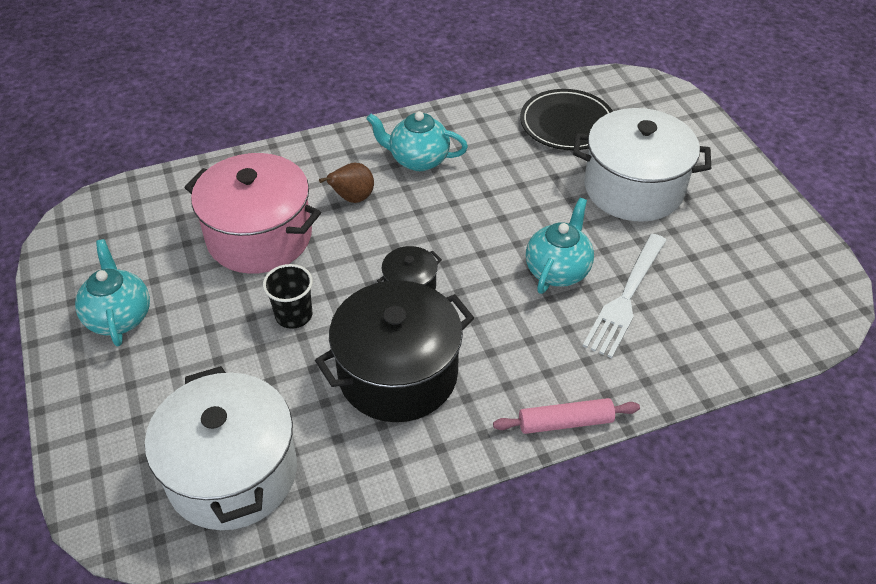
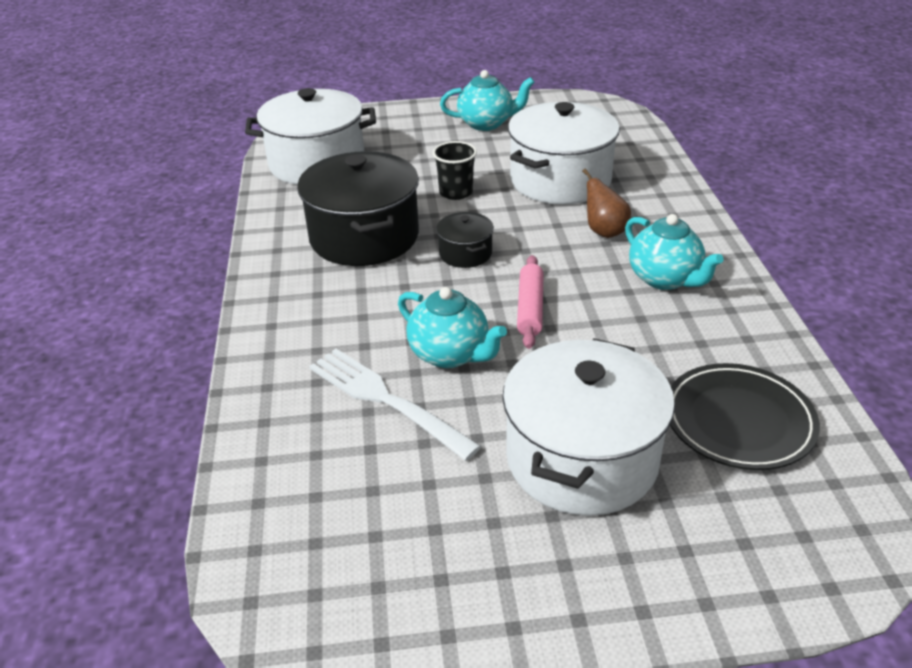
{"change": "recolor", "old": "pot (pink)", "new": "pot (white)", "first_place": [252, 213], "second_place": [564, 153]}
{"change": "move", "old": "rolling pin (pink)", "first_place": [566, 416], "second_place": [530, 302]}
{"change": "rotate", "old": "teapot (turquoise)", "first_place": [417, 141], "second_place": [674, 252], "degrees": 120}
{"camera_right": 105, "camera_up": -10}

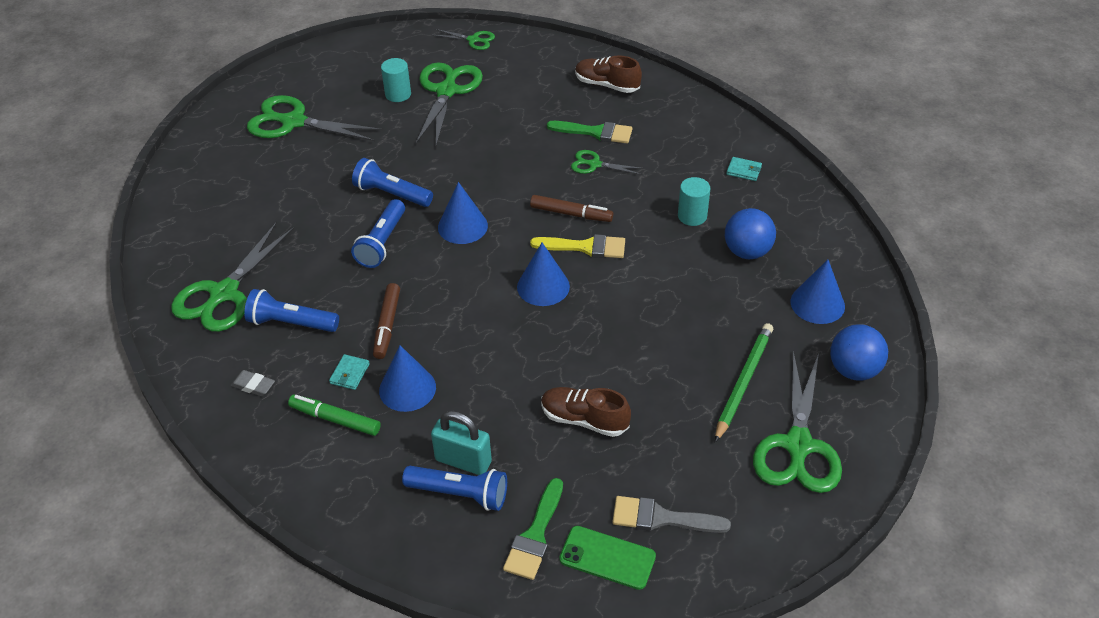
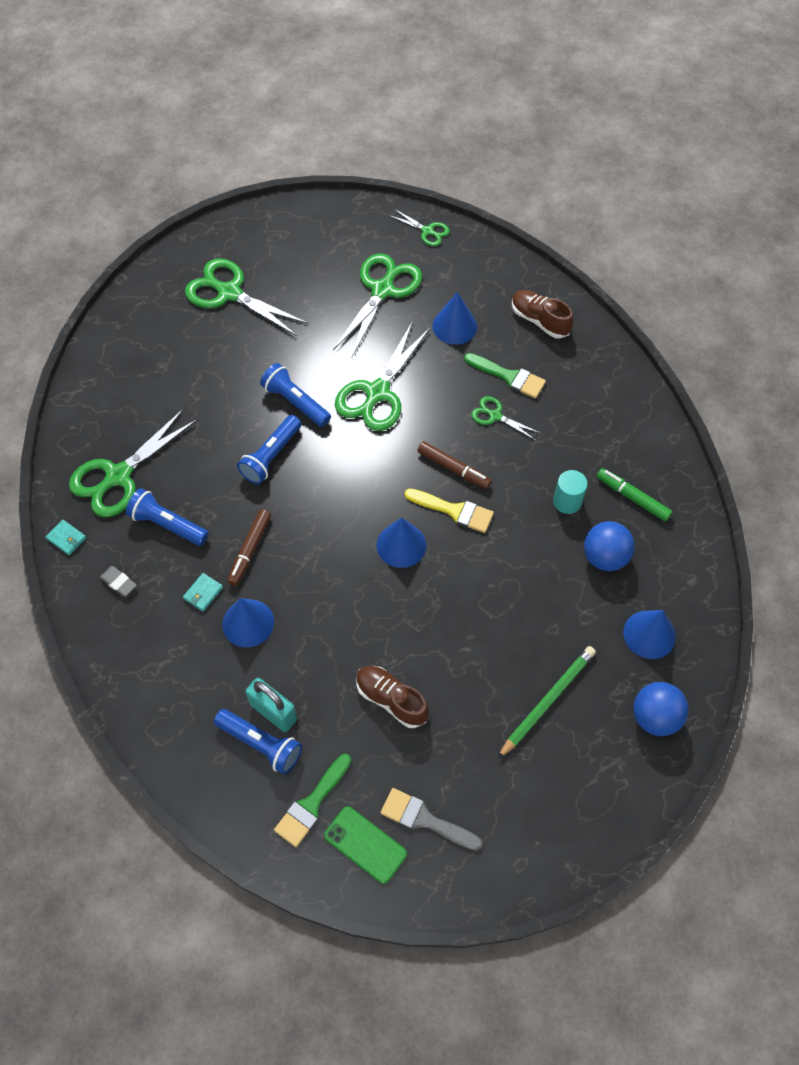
{"change": "move", "old": "wallet (turquoise)", "first_place": [744, 169], "second_place": [66, 537]}
{"change": "move", "old": "scissors (green)", "first_place": [797, 422], "second_place": [382, 377]}
{"change": "move", "old": "cone (blue)", "first_place": [463, 213], "second_place": [455, 318]}
{"change": "move", "old": "marker (green)", "first_place": [334, 415], "second_place": [635, 495]}
{"change": "delete", "old": "cylinder (turquoise)", "first_place": [396, 80]}
{"camera_right": 15, "camera_up": 15}

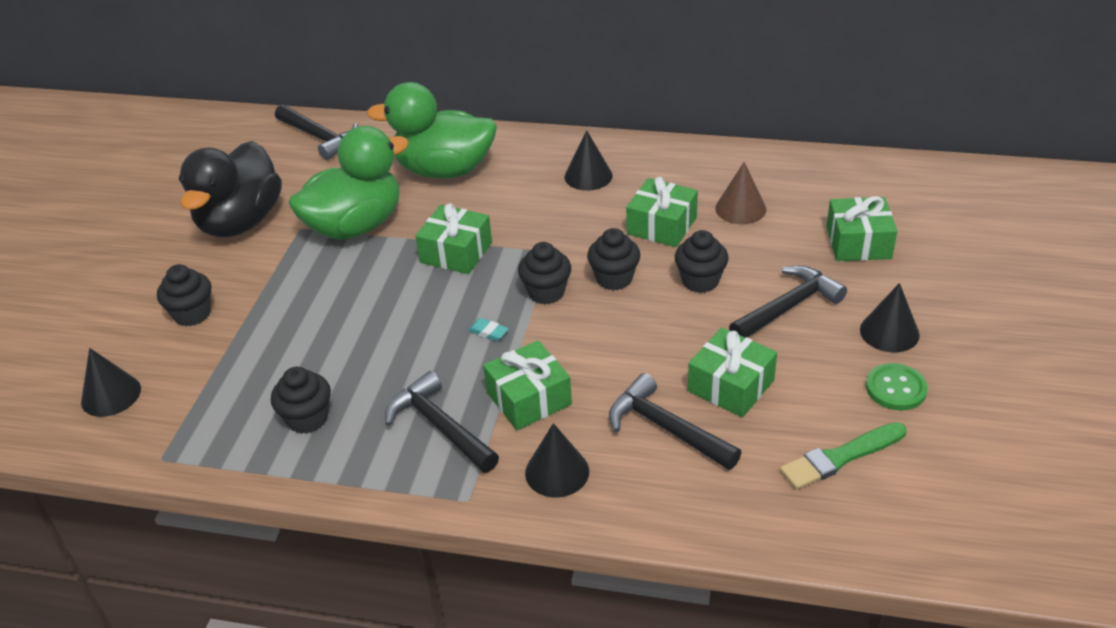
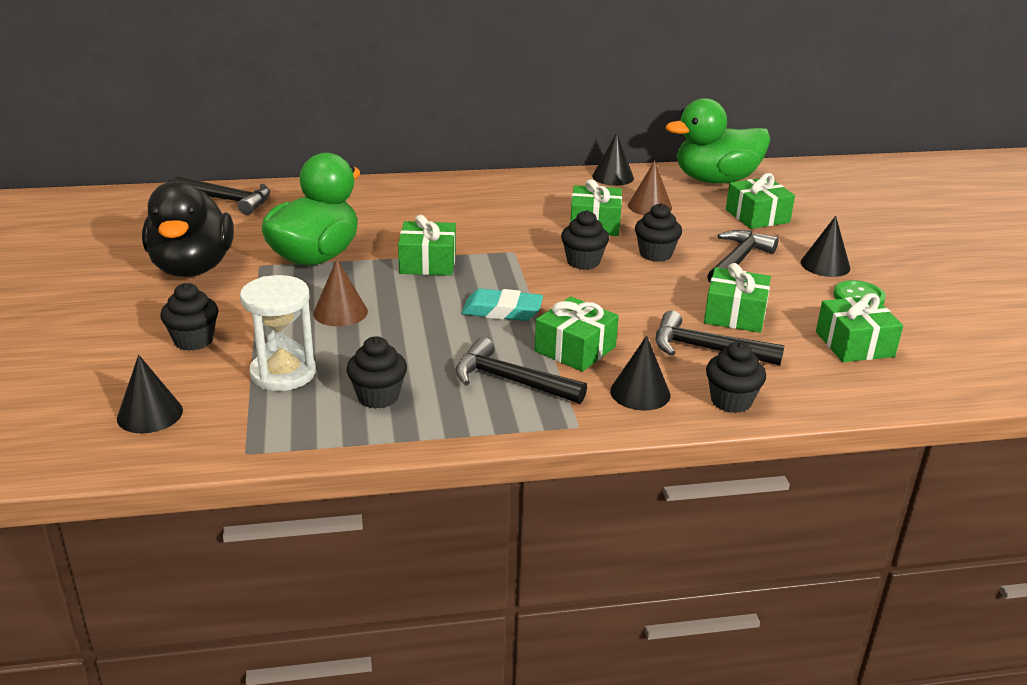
{"change": "insert", "new": "hourglass (white)", "second_place": [278, 333]}
{"change": "insert", "new": "cone (brown)", "second_place": [340, 292]}
{"change": "resize", "old": "eraser (turquoise)", "first_place": [488, 329], "second_place": [502, 305], "factor": 2.05}
{"change": "move", "old": "cone (black)", "first_place": [588, 160], "second_place": [613, 159]}
{"change": "move", "old": "duck (green)", "first_place": [432, 130], "second_place": [718, 141]}
{"change": "move", "old": "cupcake (black)", "first_place": [544, 273], "second_place": [736, 377]}
{"change": "replace", "old": "brush (green)", "new": "gift (green)", "first_place": [843, 456], "second_place": [859, 327]}
{"camera_right": -25, "camera_up": -10}

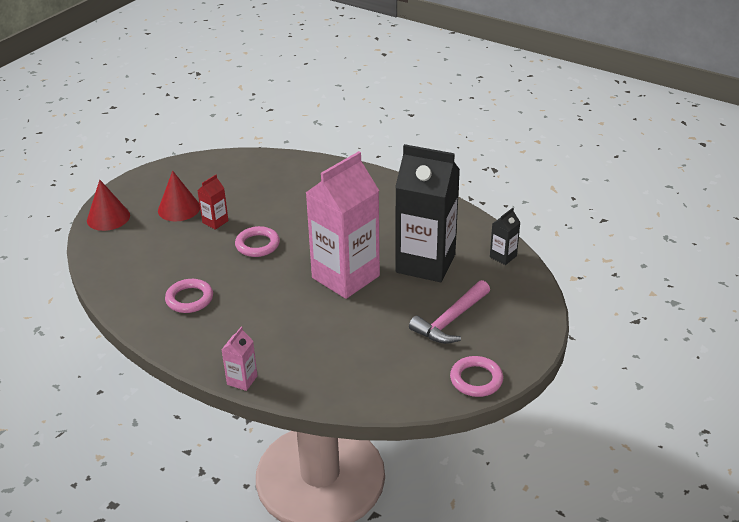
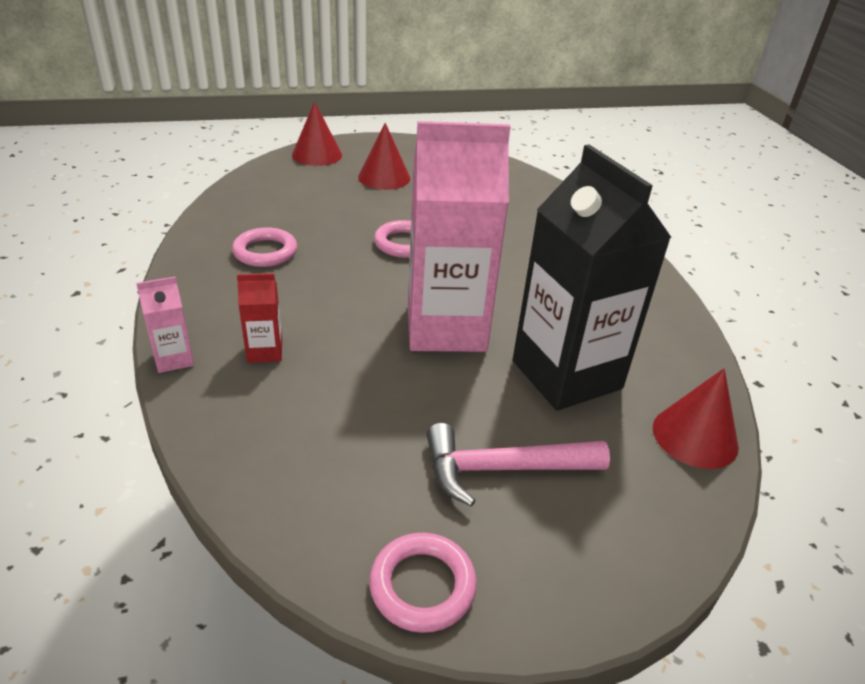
{"change": "move", "old": "carton (red)", "first_place": [213, 202], "second_place": [259, 318]}
{"change": "replace", "old": "carton (black)", "new": "cone (red)", "first_place": [505, 236], "second_place": [696, 418]}
{"camera_right": 40, "camera_up": 0}

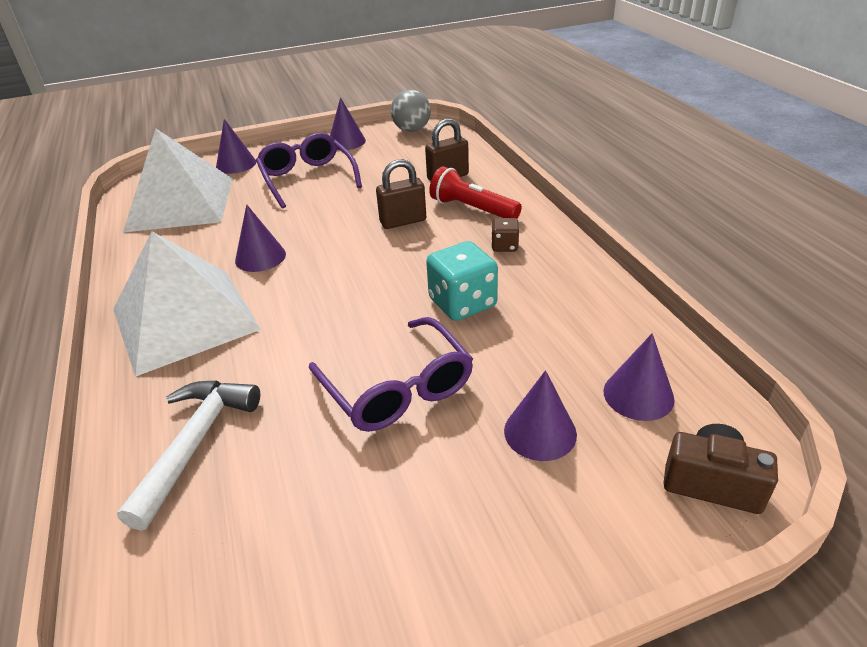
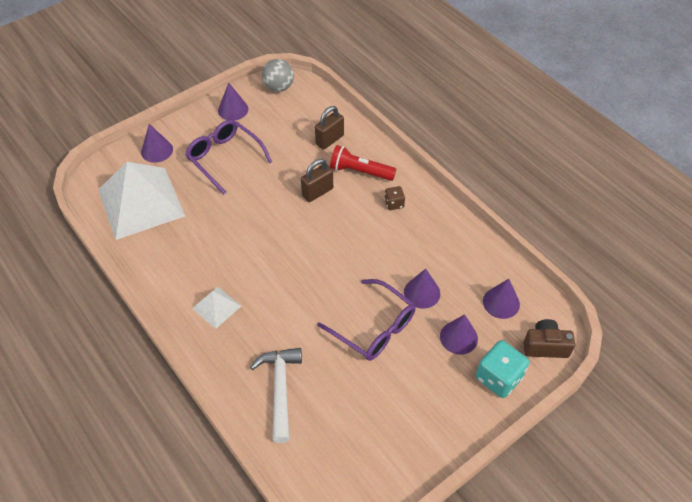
{"change": "resize", "old": "pyramid (white)", "first_place": [187, 304], "second_place": [216, 308], "factor": 0.45}
{"change": "move", "old": "cone (purple)", "first_place": [260, 238], "second_place": [422, 289]}
{"change": "move", "old": "dice (turquoise)", "first_place": [462, 281], "second_place": [502, 369]}
{"camera_right": -20, "camera_up": 15}

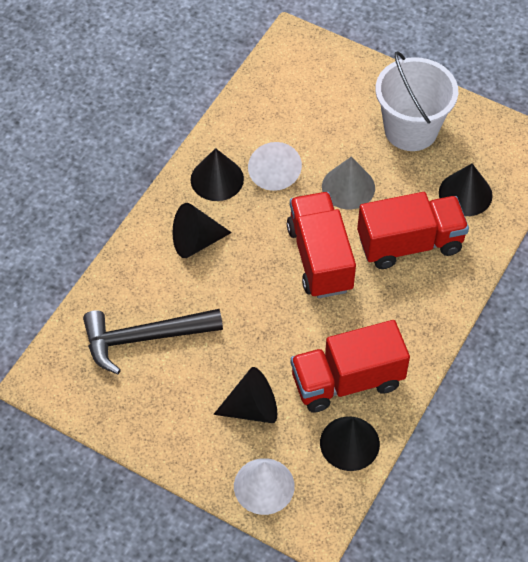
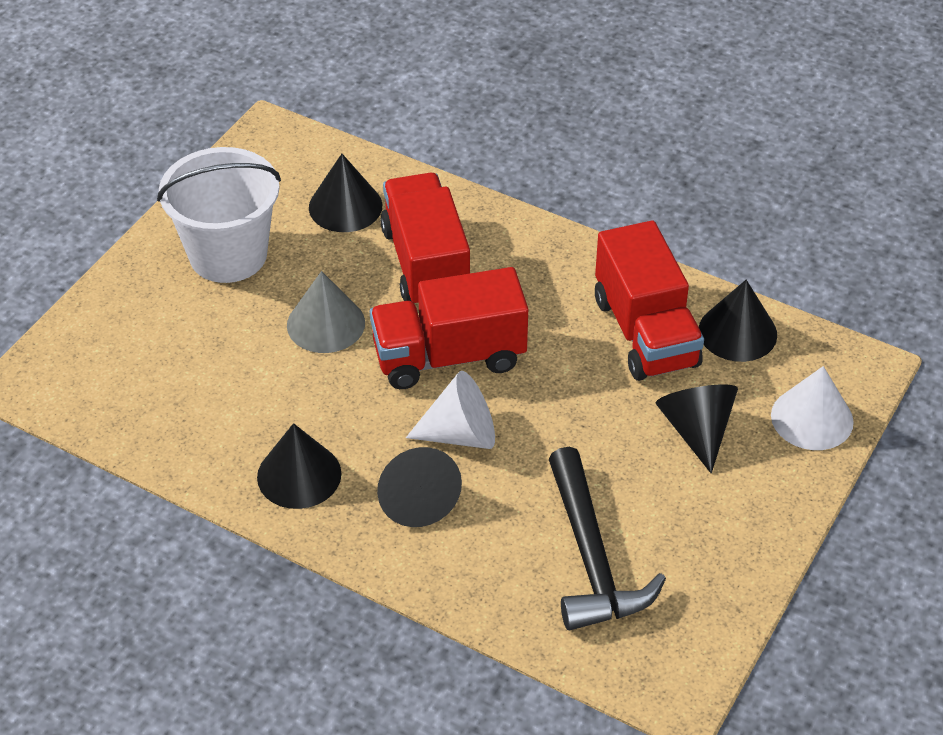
{"change": "move", "old": "cone (white)", "first_place": [275, 166], "second_place": [450, 410]}
{"camera_right": -90, "camera_up": -10}

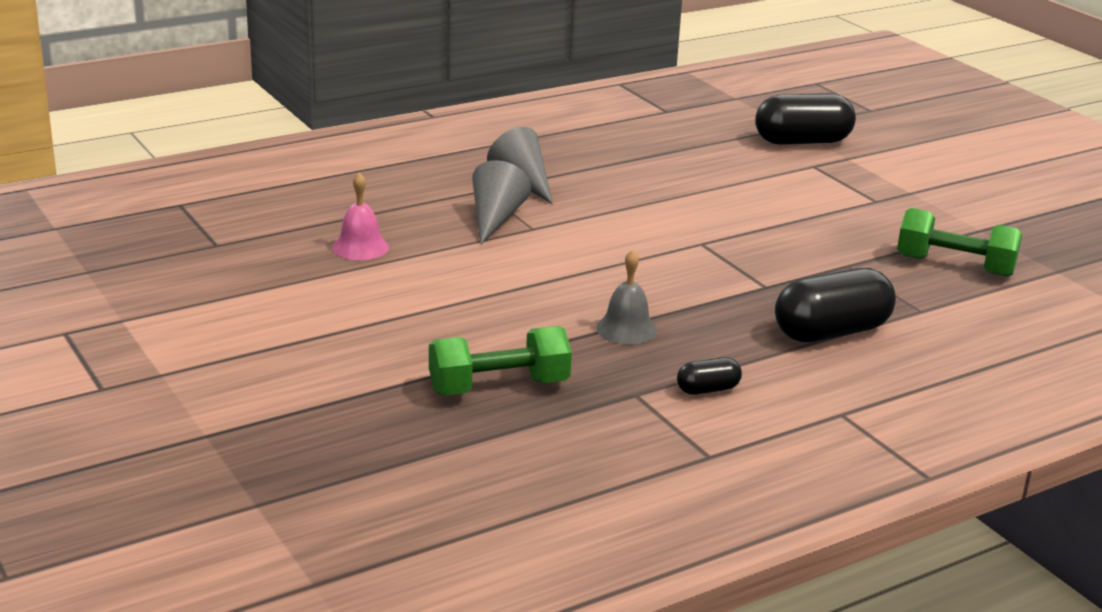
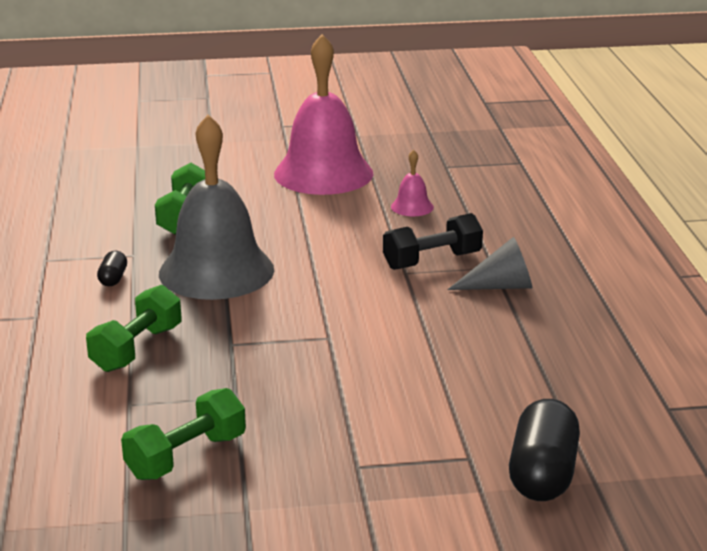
{"change": "replace", "old": "capsule (black)", "new": "dumbbell (green)", "first_place": [835, 305], "second_place": [134, 328]}
{"change": "resize", "old": "bell (grey)", "first_place": [626, 296], "second_place": [216, 207], "factor": 2.45}
{"change": "insert", "new": "bell (pink)", "second_place": [323, 114]}
{"change": "replace", "old": "cone (grey)", "new": "dumbbell (black)", "first_place": [501, 202], "second_place": [433, 241]}
{"camera_right": 115, "camera_up": 0}

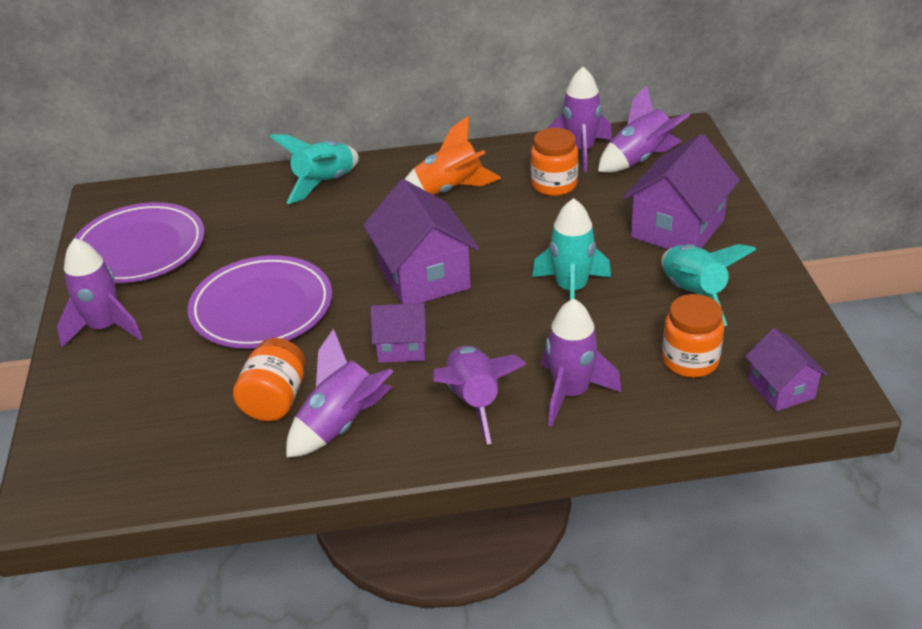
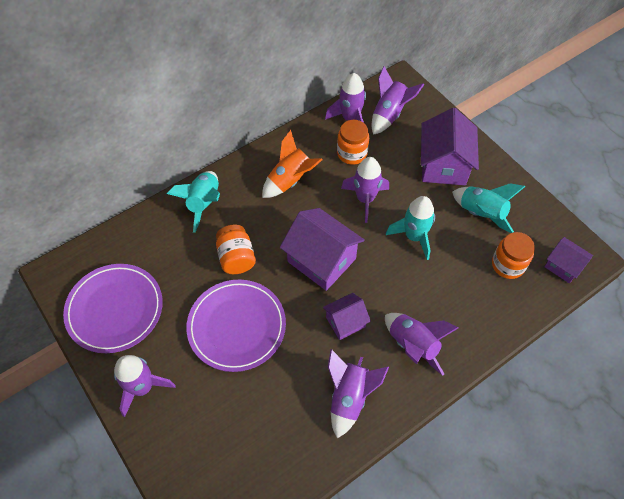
{"change": "move", "old": "jar (orange)", "first_place": [269, 379], "second_place": [236, 249]}
{"change": "move", "old": "rocket (purple)", "first_place": [581, 362], "second_place": [365, 190]}
{"camera_right": -30, "camera_up": 20}

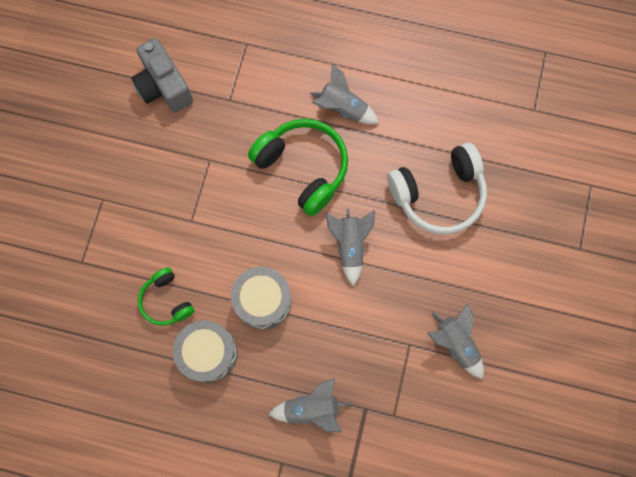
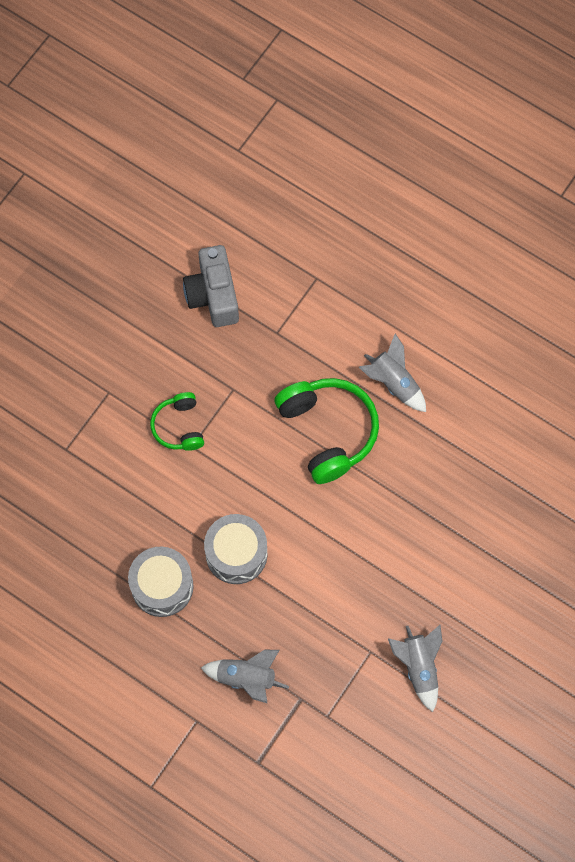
{"change": "move", "old": "headphones (green)", "first_place": [166, 296], "second_place": [177, 421]}
{"change": "delete", "old": "rocket (grey)", "first_place": [350, 247]}
{"change": "delete", "old": "headphones (white)", "first_place": [437, 188]}
{"camera_right": 20, "camera_up": -5}

